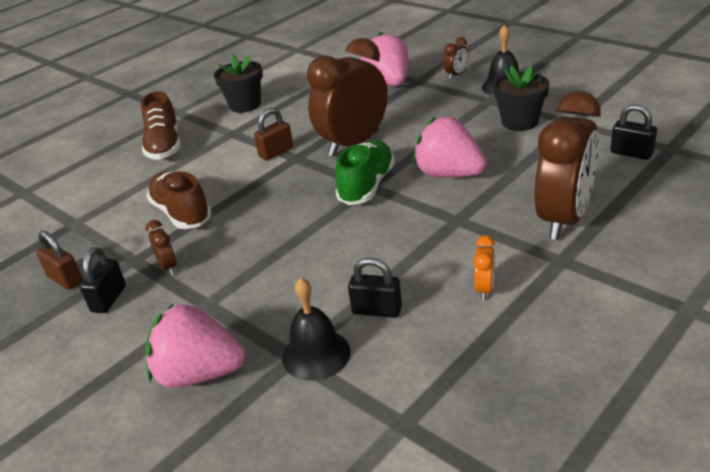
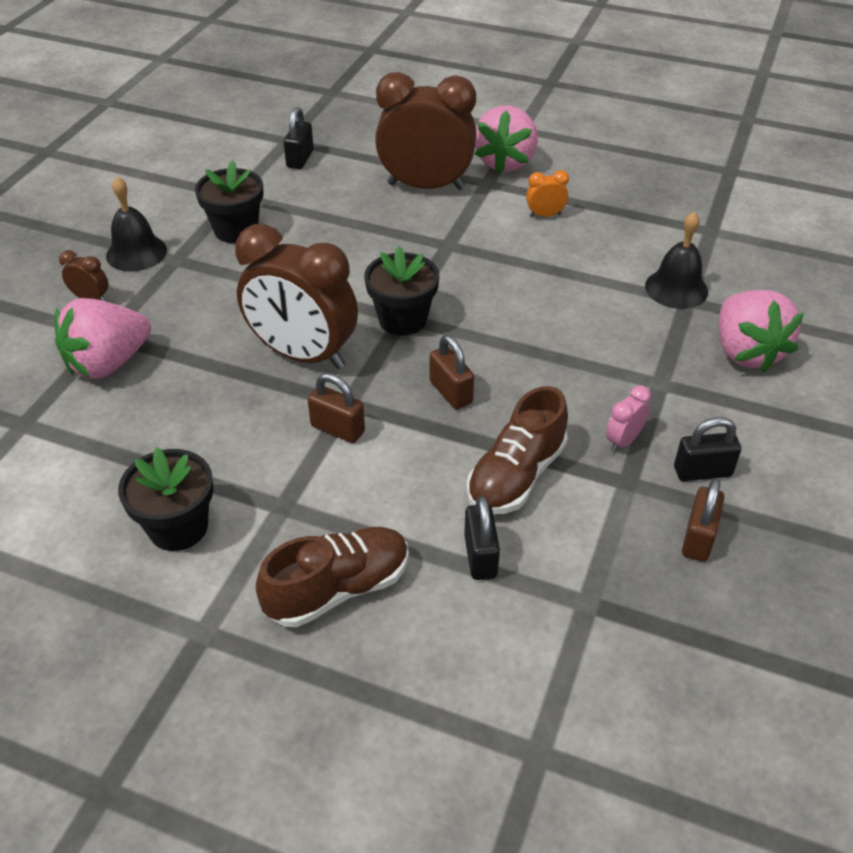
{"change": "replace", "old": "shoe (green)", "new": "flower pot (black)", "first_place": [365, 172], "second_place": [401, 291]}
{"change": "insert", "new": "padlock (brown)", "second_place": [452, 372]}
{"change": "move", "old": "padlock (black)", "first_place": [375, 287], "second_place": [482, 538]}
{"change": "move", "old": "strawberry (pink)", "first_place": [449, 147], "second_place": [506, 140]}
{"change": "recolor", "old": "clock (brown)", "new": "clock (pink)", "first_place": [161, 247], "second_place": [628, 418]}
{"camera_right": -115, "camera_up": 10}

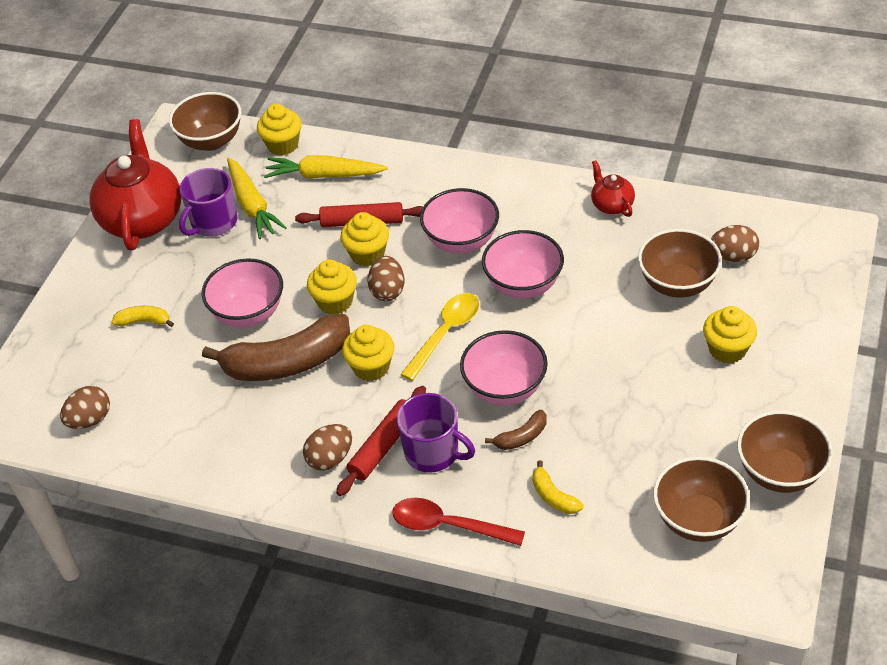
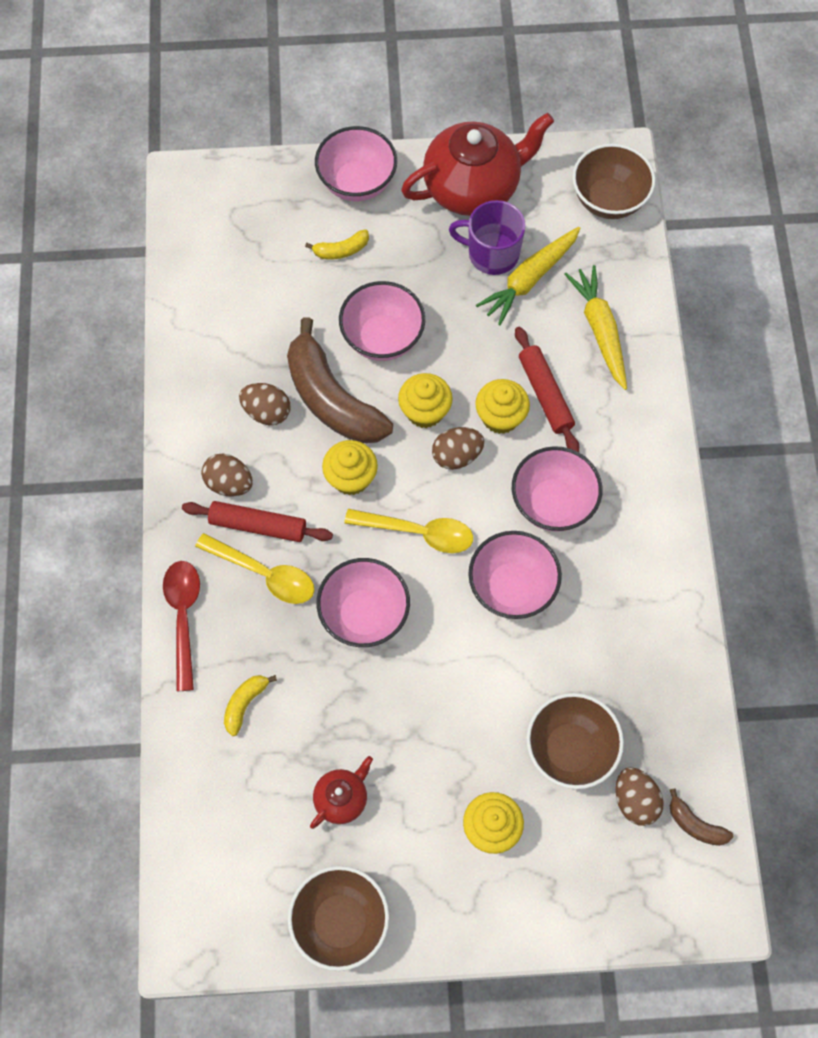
{"change": "replace", "old": "mug (purple)", "new": "spoon (yellow)", "first_place": [436, 433], "second_place": [254, 568]}
{"change": "move", "old": "egg (brown)", "first_place": [85, 407], "second_place": [264, 404]}
{"change": "rotate", "old": "banana (yellow)", "first_place": [143, 316], "second_place": [337, 244], "degrees": 90}
{"change": "move", "old": "teapot (red)", "first_place": [613, 188], "second_place": [341, 792]}
{"change": "insert", "new": "bowl (pink)", "second_place": [356, 163]}
{"change": "move", "old": "banana (brown)", "first_place": [515, 430], "second_place": [701, 817]}
{"change": "delete", "old": "cupcake (yellow)", "first_place": [279, 130]}
{"change": "delete", "old": "bowl (brown)", "first_place": [701, 499]}
{"camera_right": 65, "camera_up": 20}

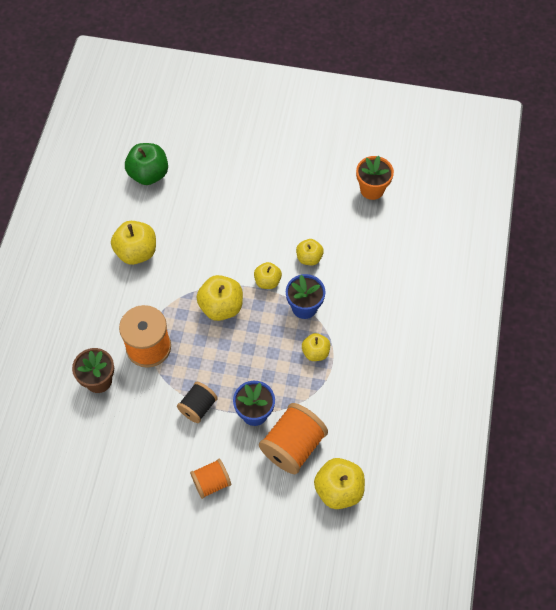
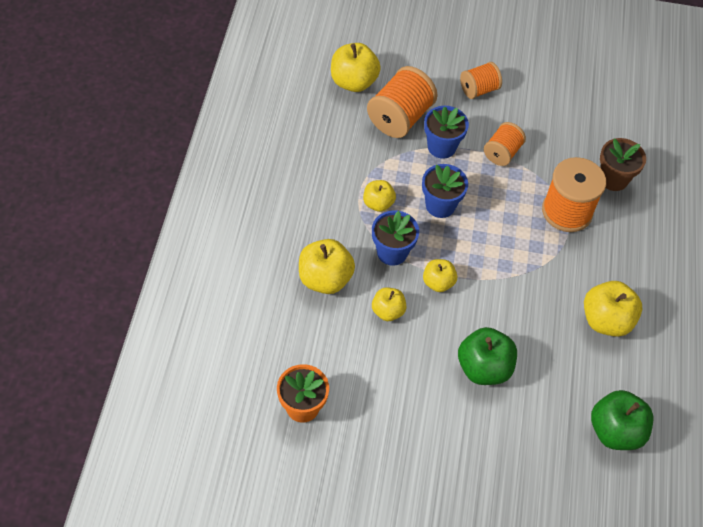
{"change": "move", "old": "apple (yellow)", "first_place": [219, 298], "second_place": [327, 266]}
{"change": "insert", "new": "flower pot (blue)", "second_place": [445, 191]}
{"change": "insert", "new": "apple (green)", "second_place": [487, 356]}
{"change": "recolor", "old": "spool (black)", "new": "spool (orange)", "first_place": [197, 402], "second_place": [505, 144]}
{"camera_right": 175, "camera_up": -5}

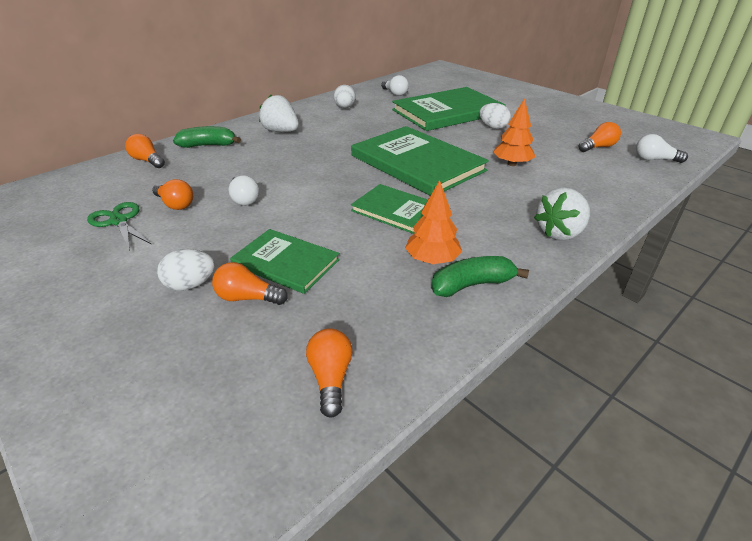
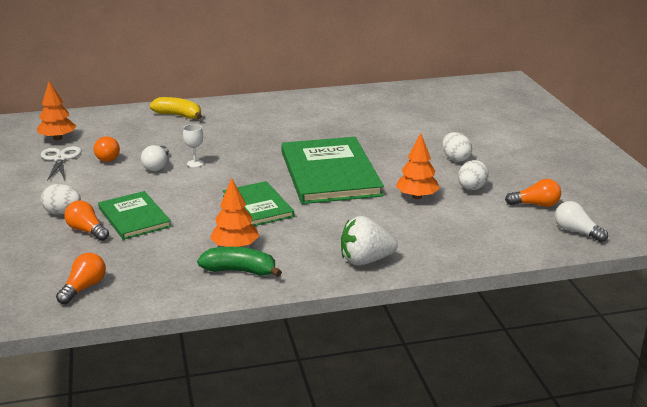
{"change": "insert", "new": "tree (orange)", "second_place": [56, 110]}
{"change": "recolor", "old": "scissors (green)", "new": "scissors (white)", "first_place": [119, 226], "second_place": [61, 163]}
{"change": "recolor", "old": "banana (green)", "new": "banana (yellow)", "first_place": [207, 137], "second_place": [176, 108]}
{"change": "insert", "new": "goblet (white)", "second_place": [193, 145]}
{"change": "move", "old": "egg (white)", "first_place": [345, 97], "second_place": [473, 175]}
{"change": "delete", "old": "light bulb (orange)", "first_place": [145, 151]}
{"change": "delete", "old": "strawberry (white)", "first_place": [279, 113]}
{"change": "delete", "old": "light bulb (white)", "first_place": [395, 85]}
{"change": "delete", "old": "book (green)", "first_place": [449, 109]}
{"camera_right": 30, "camera_up": -10}

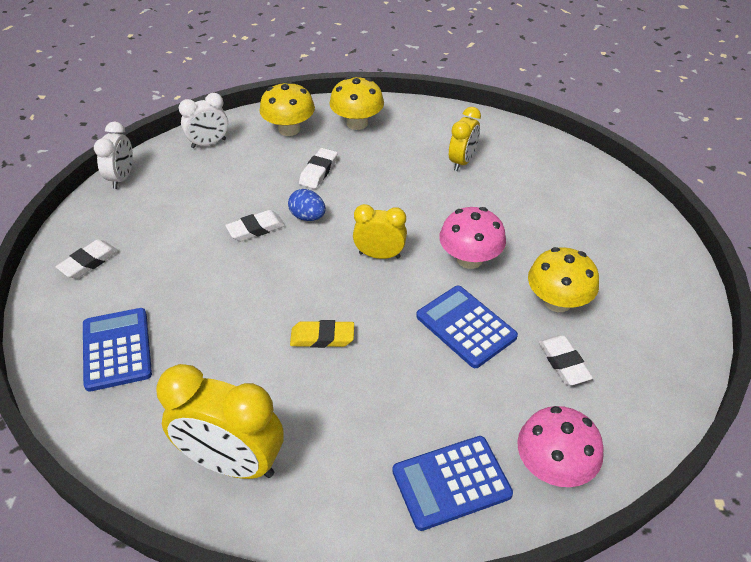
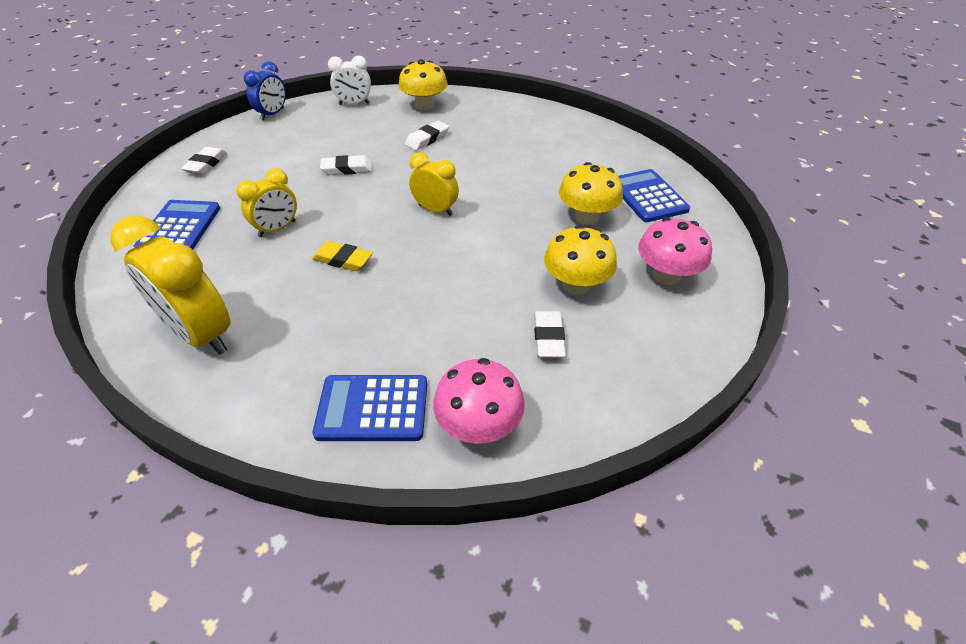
{"change": "rotate", "old": "eraser (white)", "first_place": [87, 259], "second_place": [204, 161], "degrees": -45}
{"change": "move", "old": "clock (yellow)", "first_place": [465, 139], "second_place": [266, 202]}
{"change": "recolor", "old": "clock (white)", "new": "clock (blue)", "first_place": [113, 155], "second_place": [265, 90]}
{"change": "move", "old": "mushroom (yellow)", "first_place": [356, 103], "second_place": [591, 193]}
{"change": "move", "old": "calculator (blue)", "first_place": [467, 327], "second_place": [654, 195]}
{"change": "move", "old": "mushroom (pink)", "first_place": [472, 238], "second_place": [675, 251]}
{"change": "delete", "old": "egg (blue)", "first_place": [307, 205]}
{"camera_right": 20, "camera_up": 0}

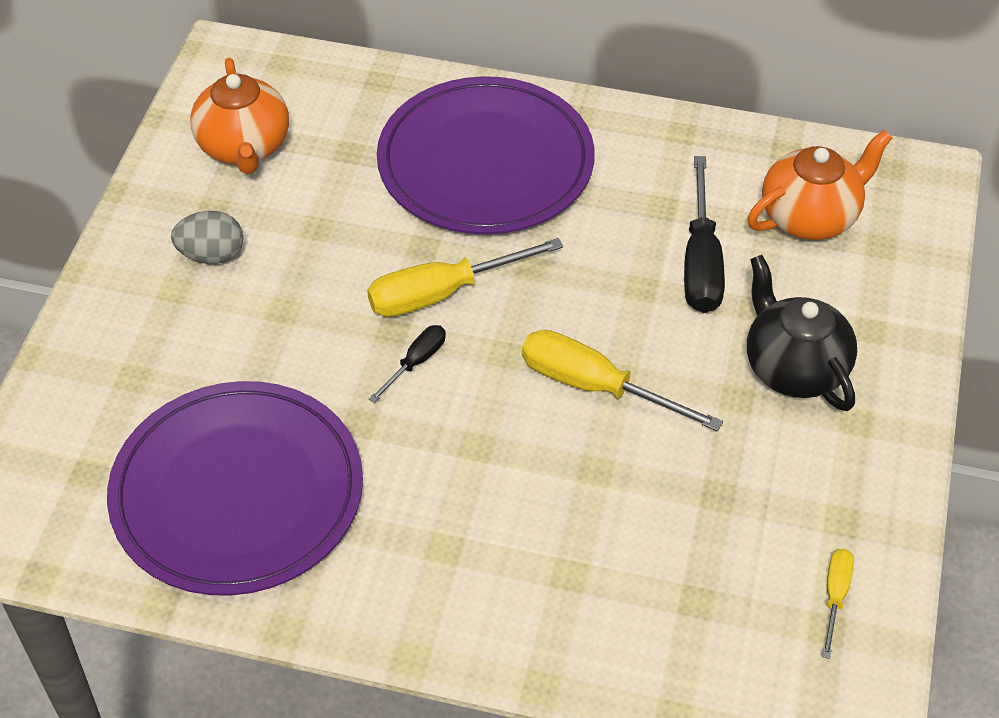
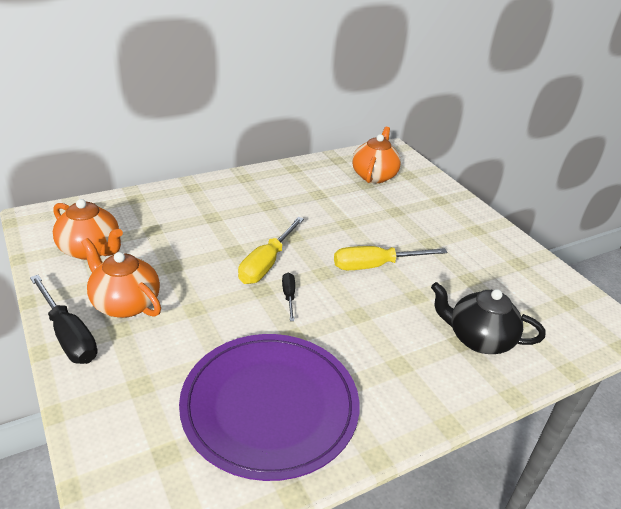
{"change": "move", "old": "screwdriver (black)", "first_place": [704, 234], "second_place": [63, 319]}
{"change": "replace", "old": "egg (grey)", "new": "teapot (orange)", "first_place": [207, 237], "second_place": [121, 278]}
{"change": "move", "old": "teapot (black)", "first_place": [802, 333], "second_place": [488, 318]}
{"change": "delete", "old": "plate (purple)", "first_place": [486, 155]}
{"change": "delete", "old": "screwdriver (yellow)", "first_place": [838, 604]}
{"camera_right": -45, "camera_up": -15}

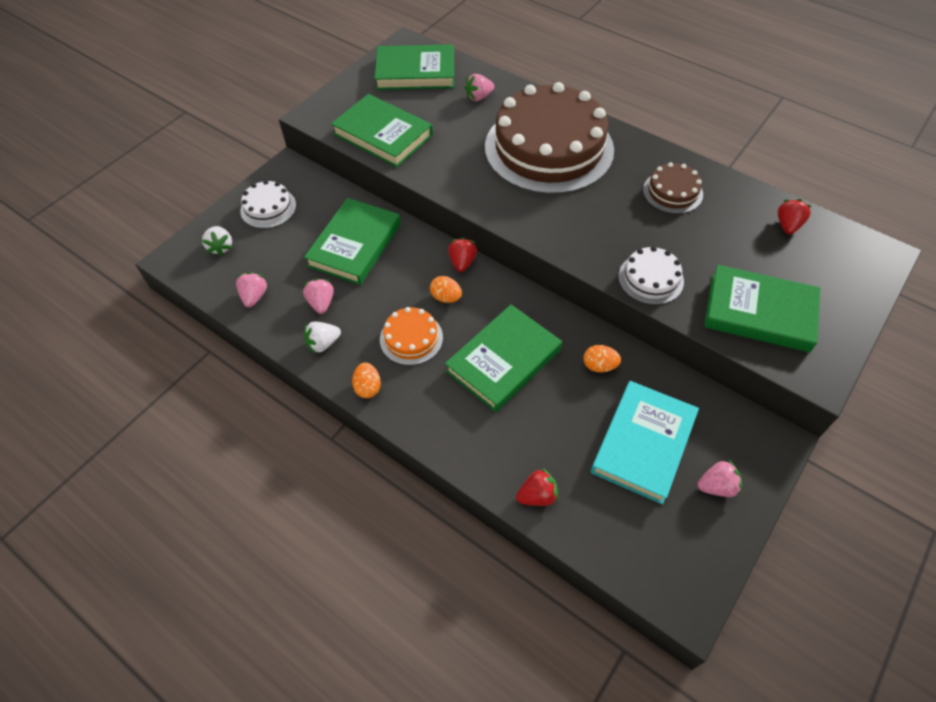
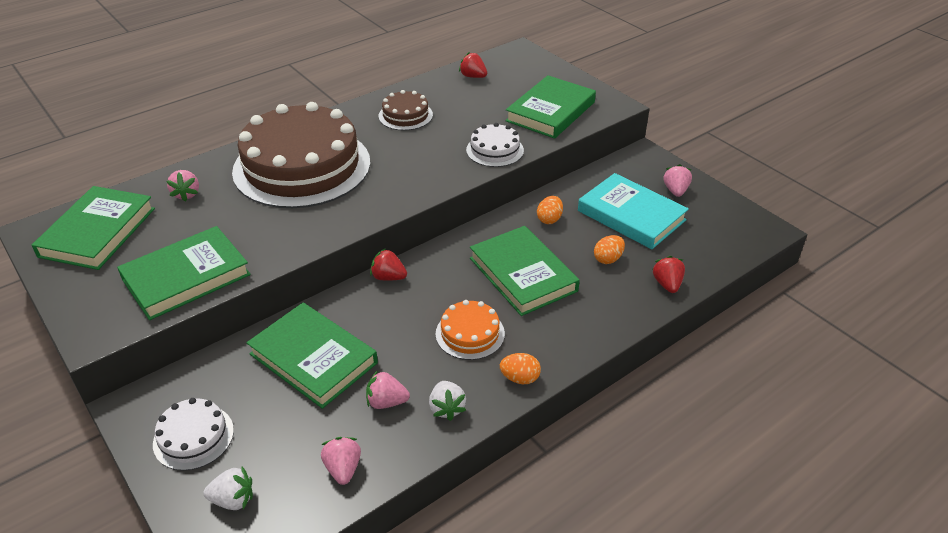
{"change": "rotate", "old": "strawberry (pink)", "first_place": [252, 289], "second_place": [341, 461], "degrees": 60}
{"change": "move", "old": "egg (orange)", "first_place": [446, 289], "second_place": [609, 249]}
{"camera_right": -75, "camera_up": -15}

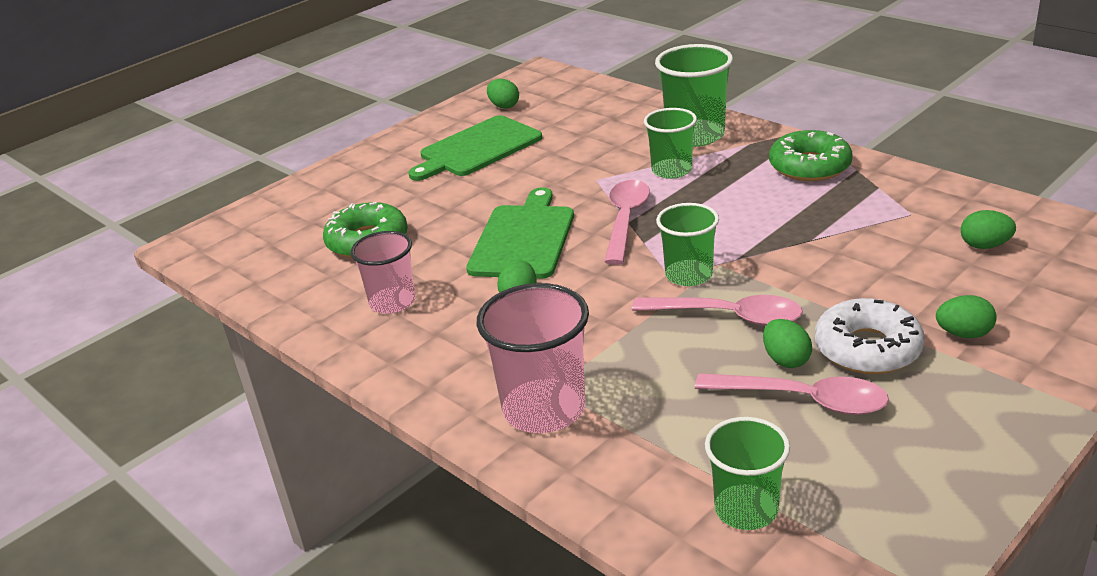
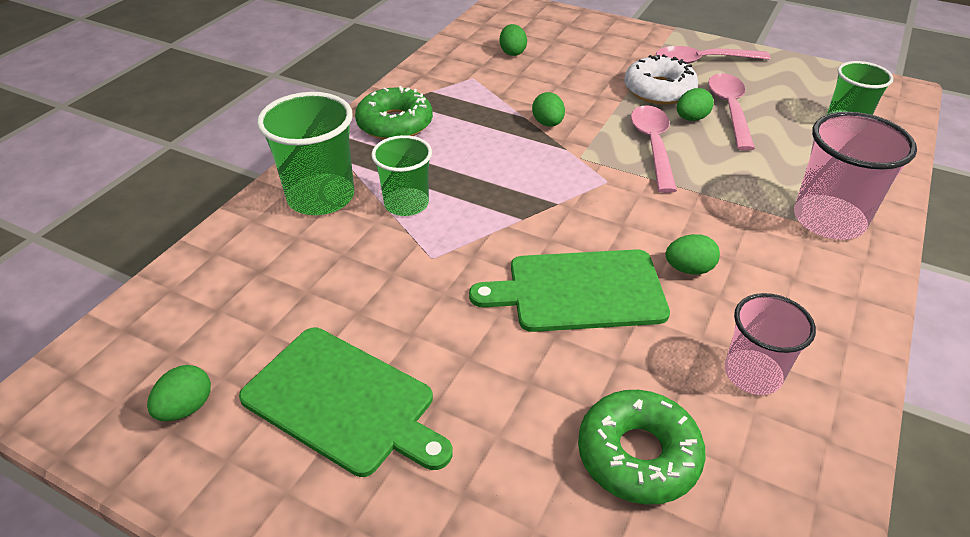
{"change": "move", "old": "egg (green)", "first_place": [966, 316], "second_place": [548, 109]}
{"change": "move", "old": "spoon (pink)", "first_place": [627, 222], "second_place": [713, 55]}
{"change": "delete", "old": "cup (green)", "first_place": [687, 244]}
{"camera_right": -110, "camera_up": 10}

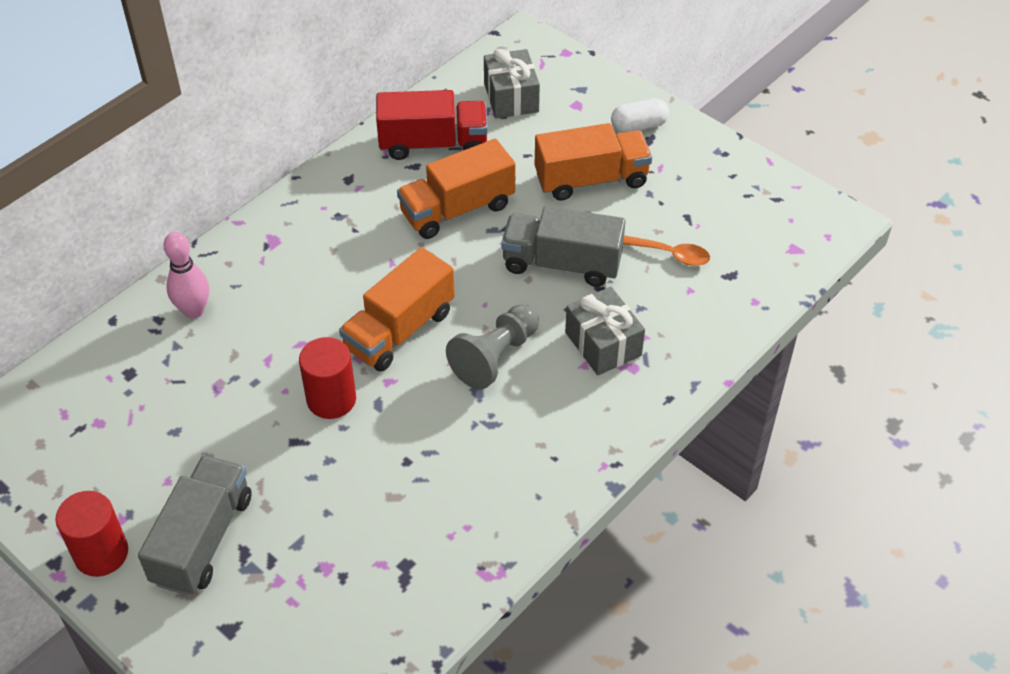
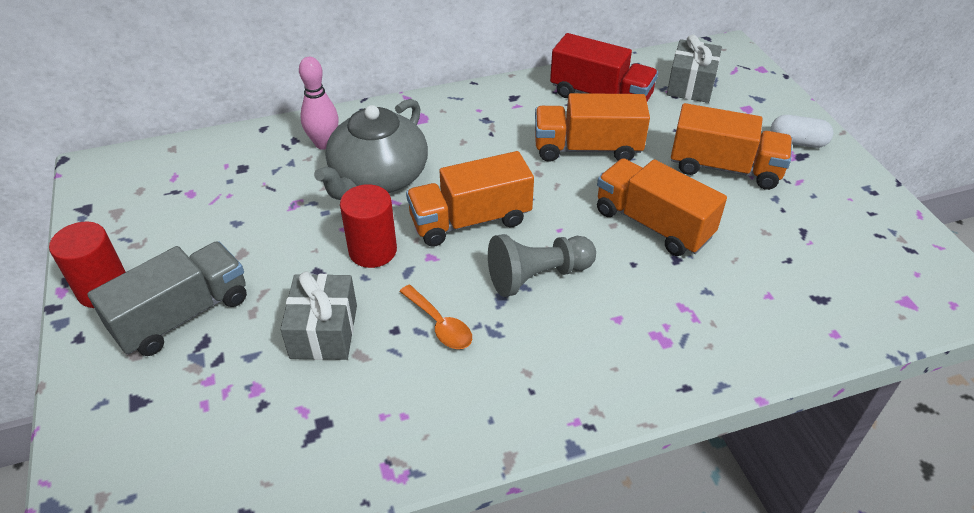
{"change": "move", "old": "gift (grey)", "first_place": [605, 331], "second_place": [318, 315]}
{"change": "insert", "new": "teapot (grey)", "second_place": [371, 149]}
{"change": "move", "old": "spoon (orange)", "first_place": [666, 250], "second_place": [435, 317]}
{"change": "recolor", "old": "truck (grey)", "new": "truck (orange)", "first_place": [563, 246], "second_place": [662, 207]}
{"camera_right": 30, "camera_up": -5}

